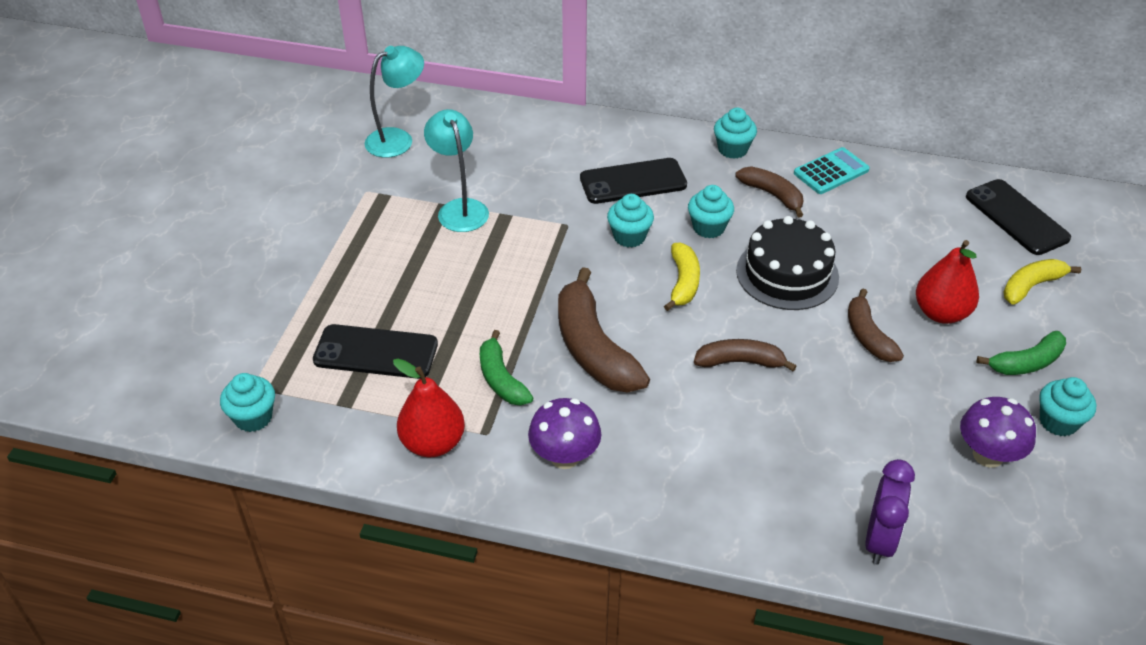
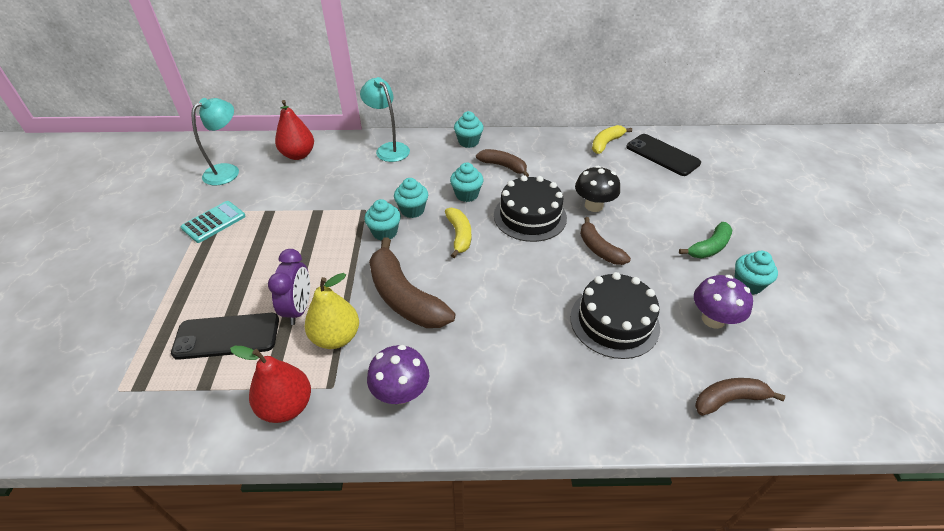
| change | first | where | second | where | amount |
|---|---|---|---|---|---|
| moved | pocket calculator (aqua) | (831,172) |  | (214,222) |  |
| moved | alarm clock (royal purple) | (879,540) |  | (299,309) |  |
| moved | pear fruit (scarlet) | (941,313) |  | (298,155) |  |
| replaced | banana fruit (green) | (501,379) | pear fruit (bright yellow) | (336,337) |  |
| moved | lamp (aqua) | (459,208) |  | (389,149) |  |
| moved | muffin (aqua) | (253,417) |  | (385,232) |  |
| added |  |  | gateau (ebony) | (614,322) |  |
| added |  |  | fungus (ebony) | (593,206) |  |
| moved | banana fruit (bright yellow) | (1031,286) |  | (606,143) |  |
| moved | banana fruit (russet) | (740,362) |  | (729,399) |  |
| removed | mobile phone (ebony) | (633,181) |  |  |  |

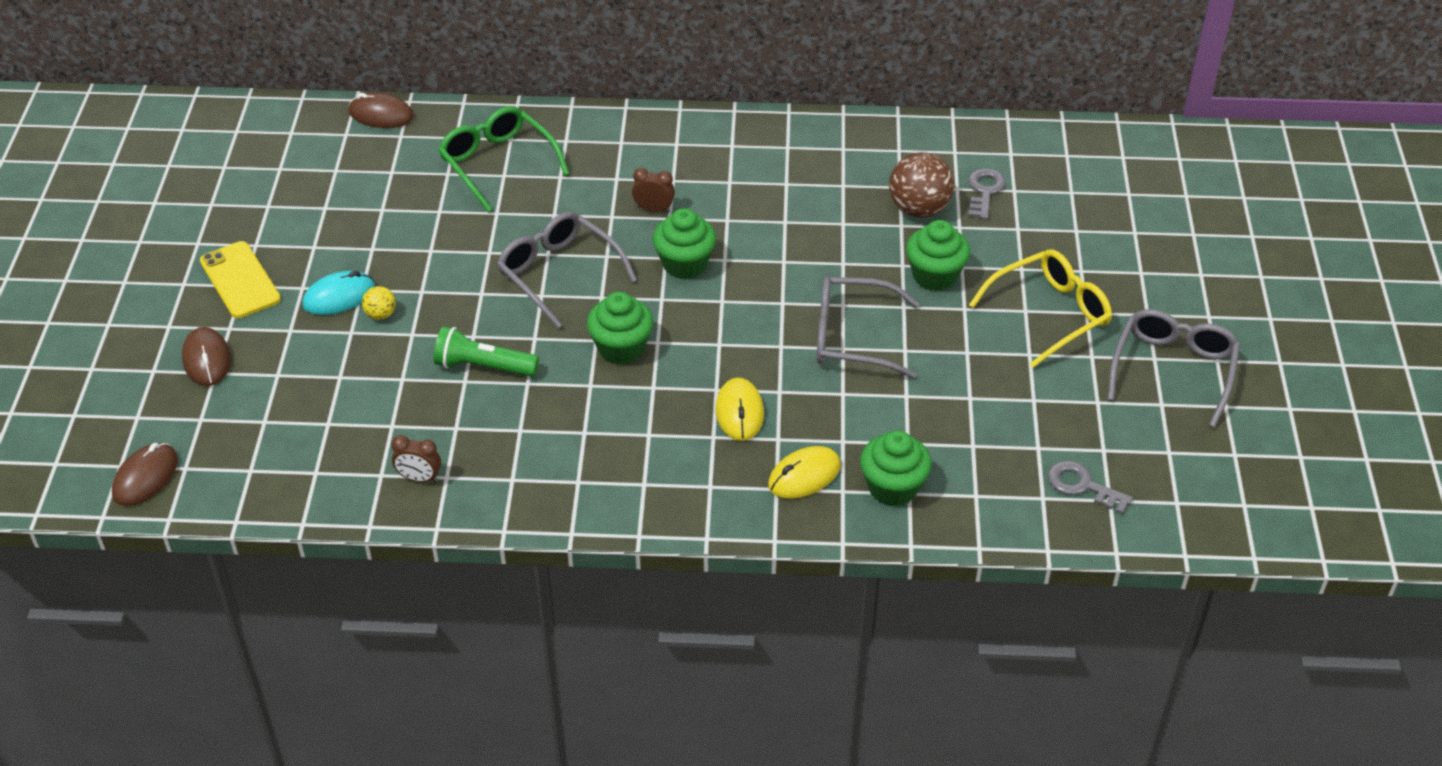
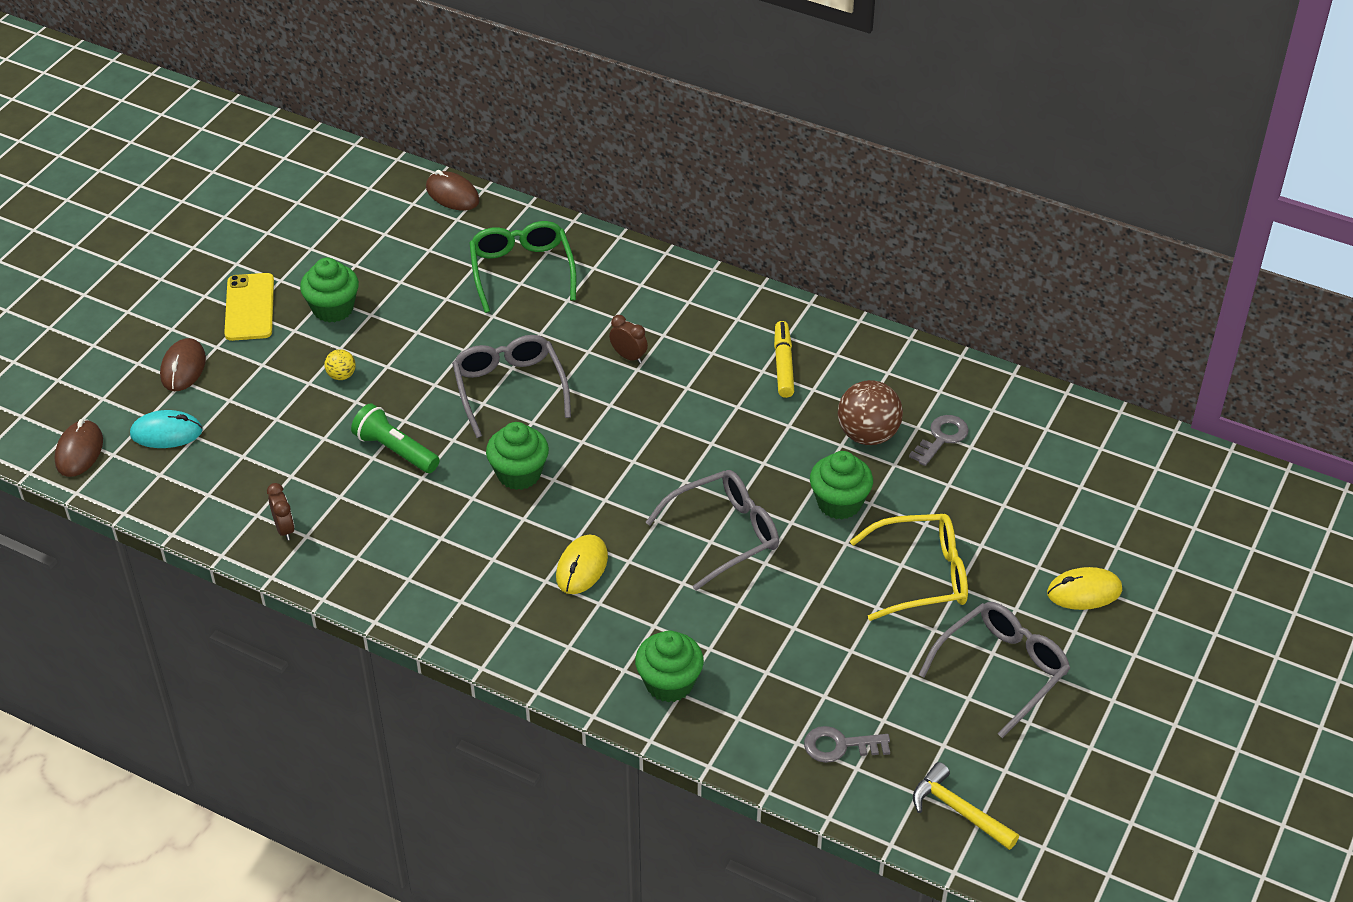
| change | first | where | second | where | amount |
|---|---|---|---|---|---|
| turned | PC mouse (russet) | (145,477) |  | (79,451) | 45 degrees counterclockwise |
| moved | PC mouse (aqua) | (339,296) |  | (166,433) |  |
| turned | alarm clock (russet) | (419,478) |  | (284,529) | 150 degrees counterclockwise |
| moved | muffin (green) | (685,264) |  | (333,309) |  |
| turned | glasses (gray) | (851,337) |  | (725,534) | 120 degrees clockwise |
| added |  |  | felt pen (bright yellow) | (783,364) |  |
| turned | door key (gray) | (1082,486) |  | (840,746) | 60 degrees counterclockwise |
| added |  |  | claw hammer (bright yellow) | (958,810) |  |
| moved | PC mouse (bright yellow) | (804,475) |  | (1084,592) |  |

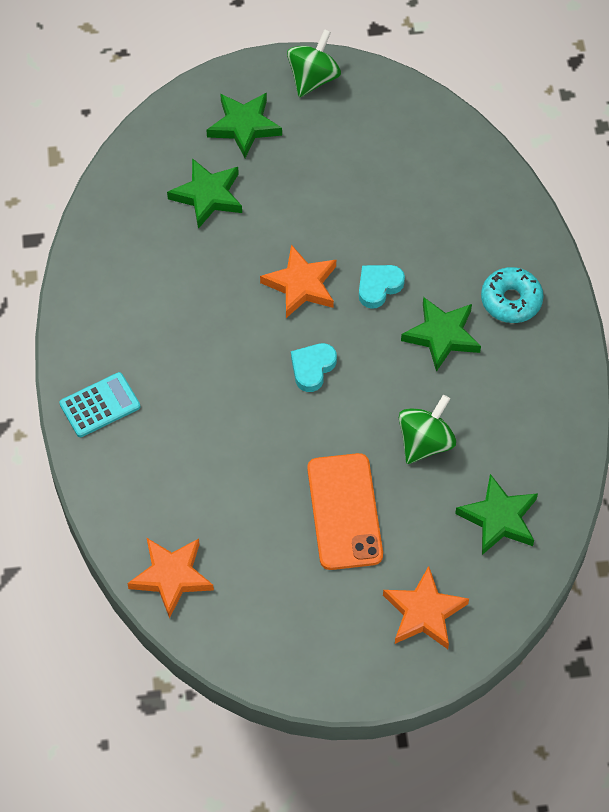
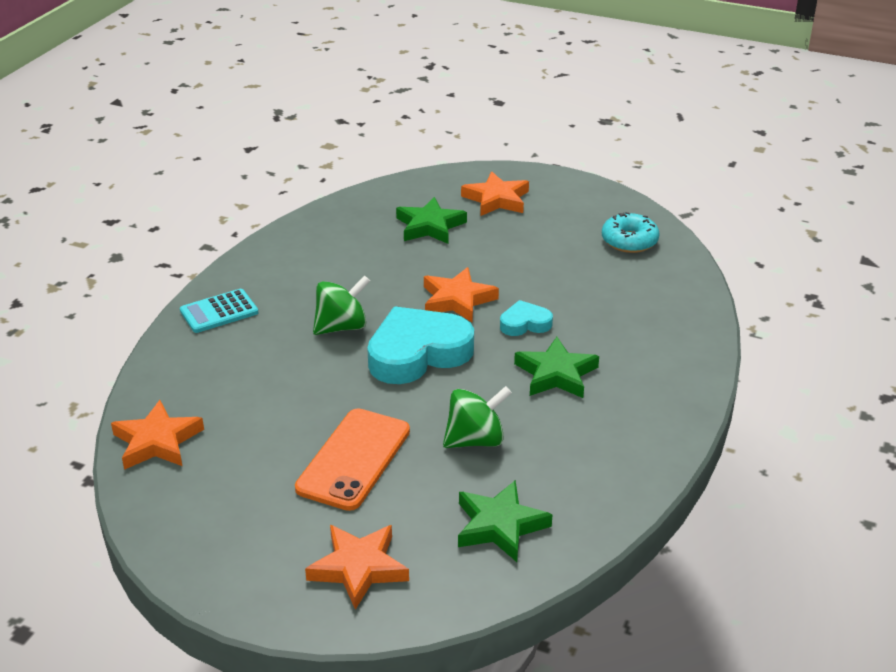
| change | first | where | second | where | amount |
|---|---|---|---|---|---|
| turned | pocket calculator (aqua) | (100,405) |  | (219,312) | 150 degrees clockwise |
| moved | toy top (green) | (313,78) |  | (342,327) |  |
| resized | love heart (aqua) | (312,368) |  | (417,353) | x2.02 |
| recoloured | five-pointed star (green) | (244,126) | five-pointed star (orange-coloured) | (496,199) |  |
| moved | donut (aqua) | (511,300) |  | (629,241) |  |

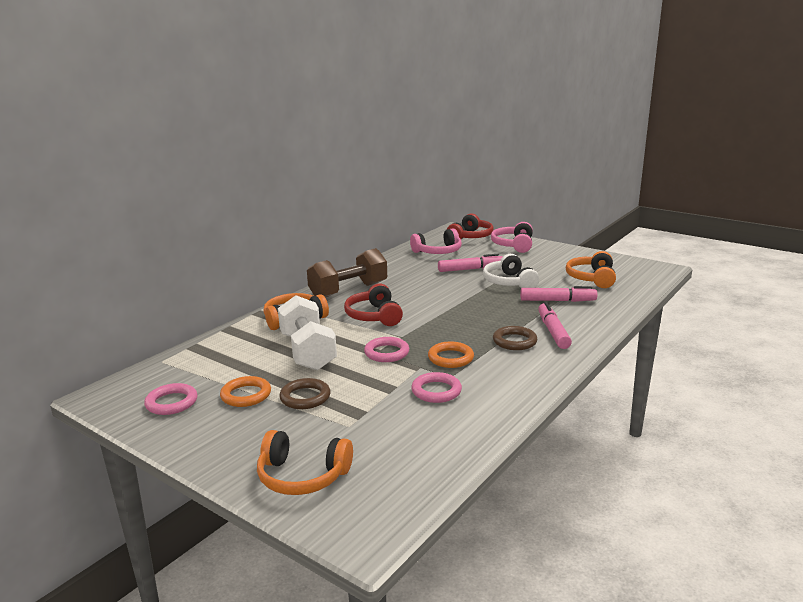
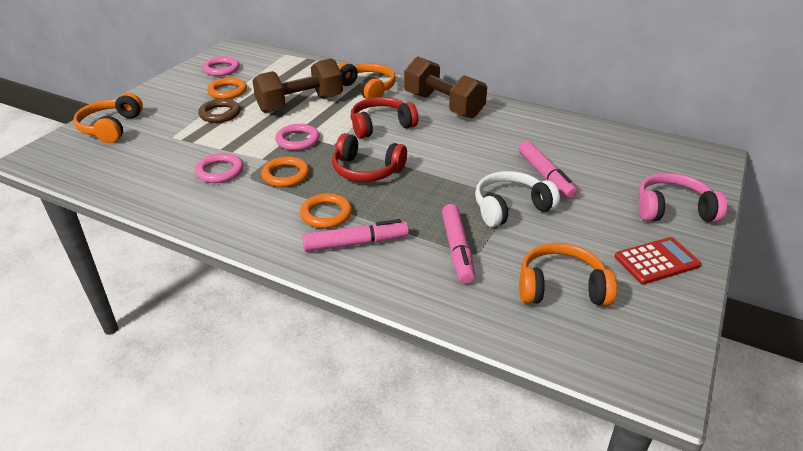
| change | first | where | second | where | amount |
|---|---|---|---|---|---|
| recoloured | dumbbell (white) | (307,352) | dumbbell (russet) | (300,104) |  |
| recoloured | torus (russet) | (514,341) | torus (orange-coloured) | (326,214) |  |
| moved | headphones (scarlet) | (470,237) |  | (366,170) |  |
| added |  |  | pocket calculator (scarlet) | (656,261) |  |
| removed | headphones (rosy) | (438,252) |  |  |  |

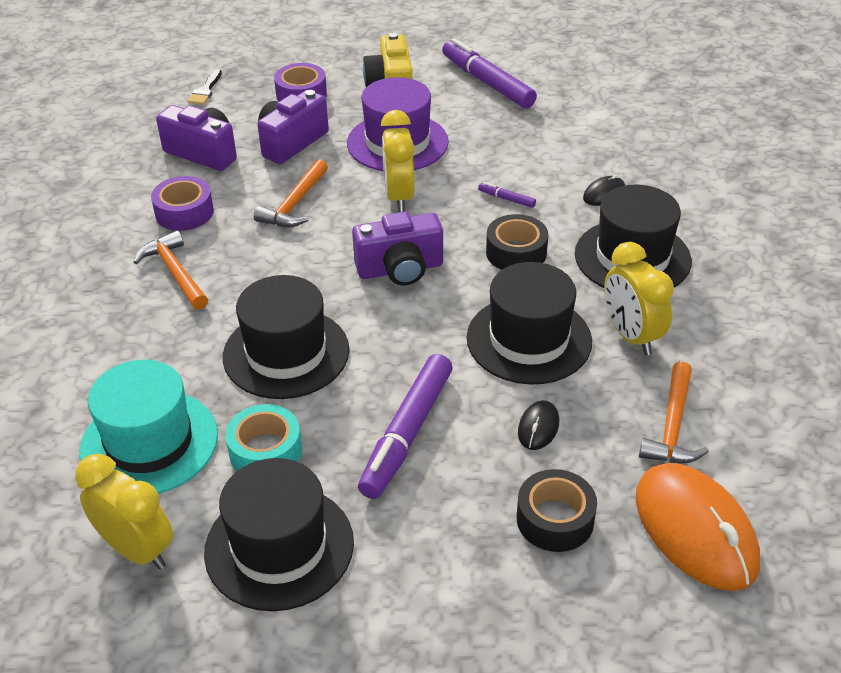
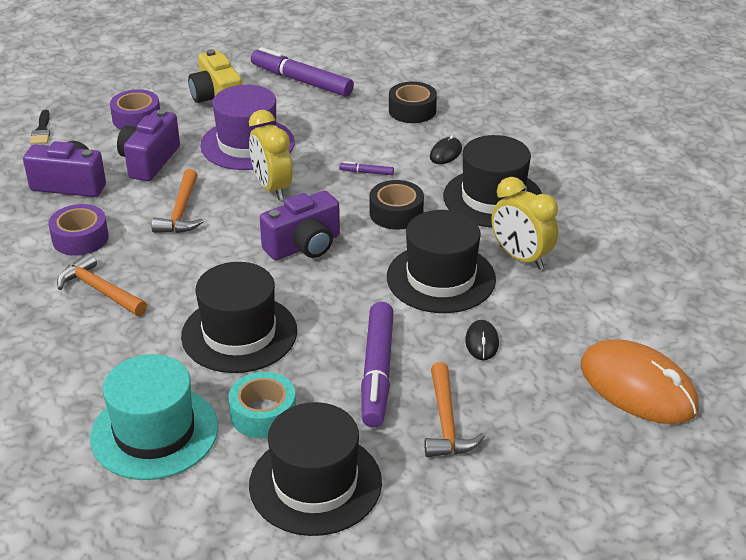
| change | first | where | second | where | amount |
|---|---|---|---|---|---|
| moved | sticky tape (ebony) | (555,519) |  | (412,110) |  |
| moved | claw hammer (orange-coloured) | (672,426) |  | (446,422) |  |
| removed | alarm clock (bright yellow) | (137,549) |  |  |  |

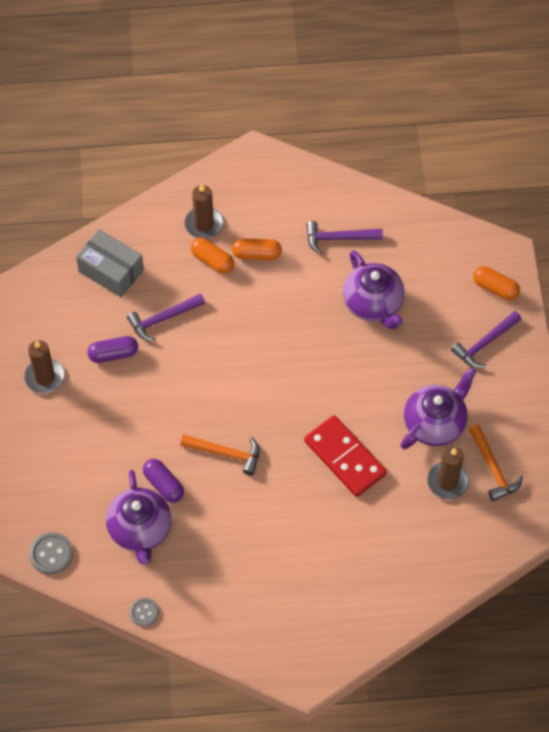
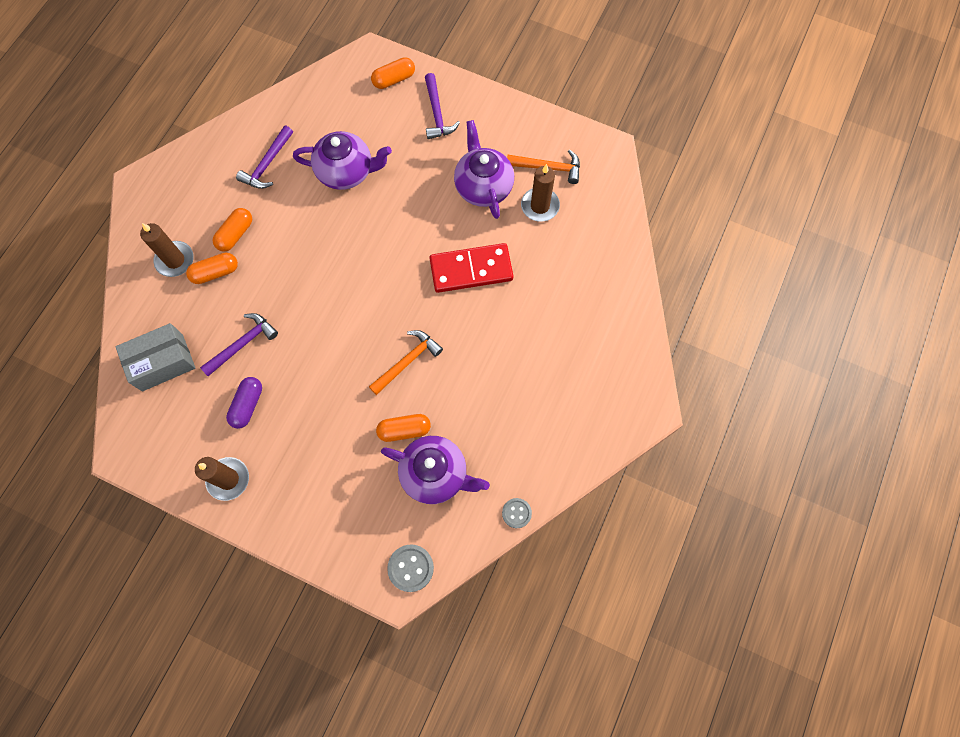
| change | first | where | second | where | amount |
|---|---|---|---|---|---|
| turned | claw hammer (royal purple) | (163,319) |  | (243,344) | 135 degrees counterclockwise |
| recoloured | pill (royal purple) | (164,485) | pill (orange-coloured) | (404,430) |  |

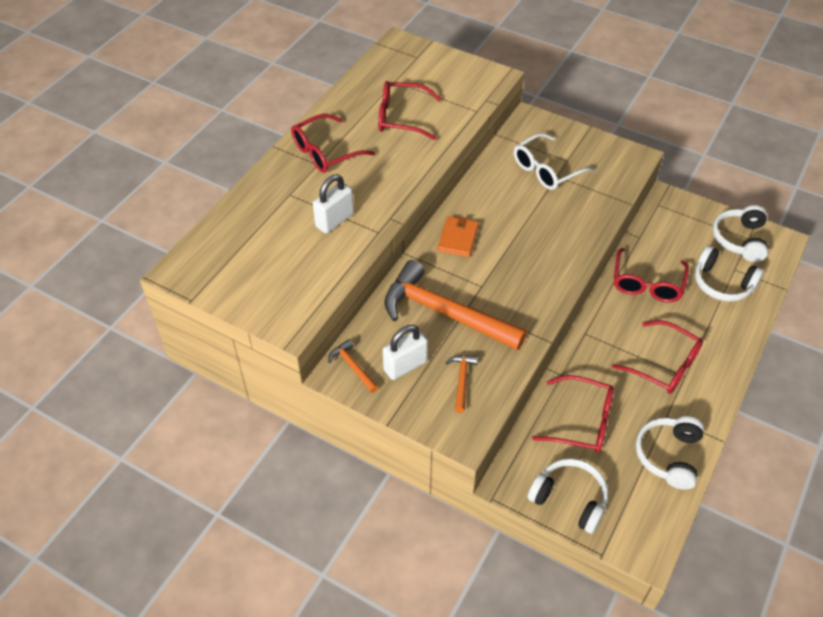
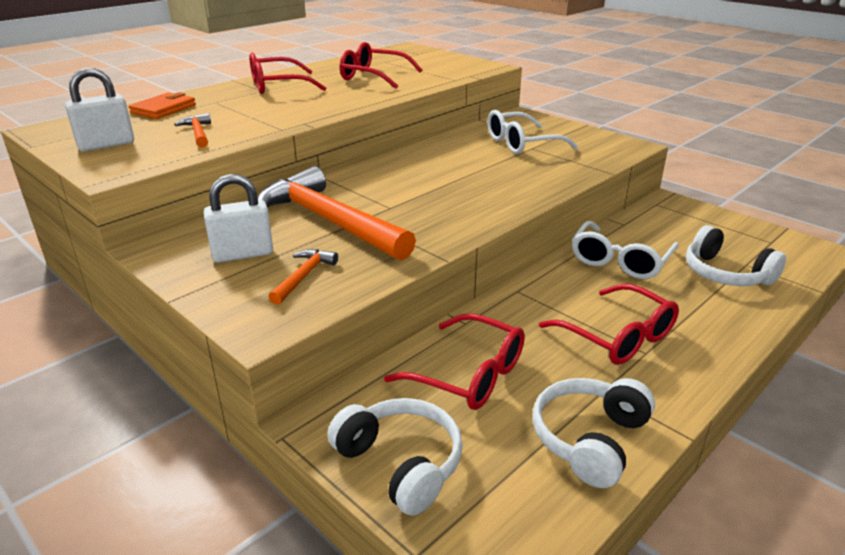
| change | first | where | second | where | amount |
|---|---|---|---|---|---|
| moved | lock (white) | (334,220) |  | (106,145) |  |
| moved | wallet (orange-coloured) | (458,238) |  | (163,109) |  |
| moved | claw hammer (orange-coloured) | (353,367) |  | (198,133) |  |
| recoloured | glasses (scarlet) | (647,284) | glasses (white) | (620,261) |  |
| removed | headphones (white) | (739,240) |  |  |  |

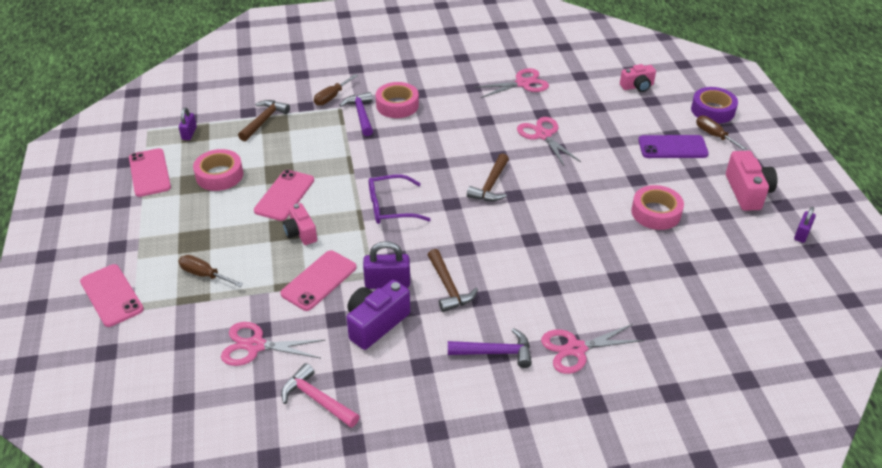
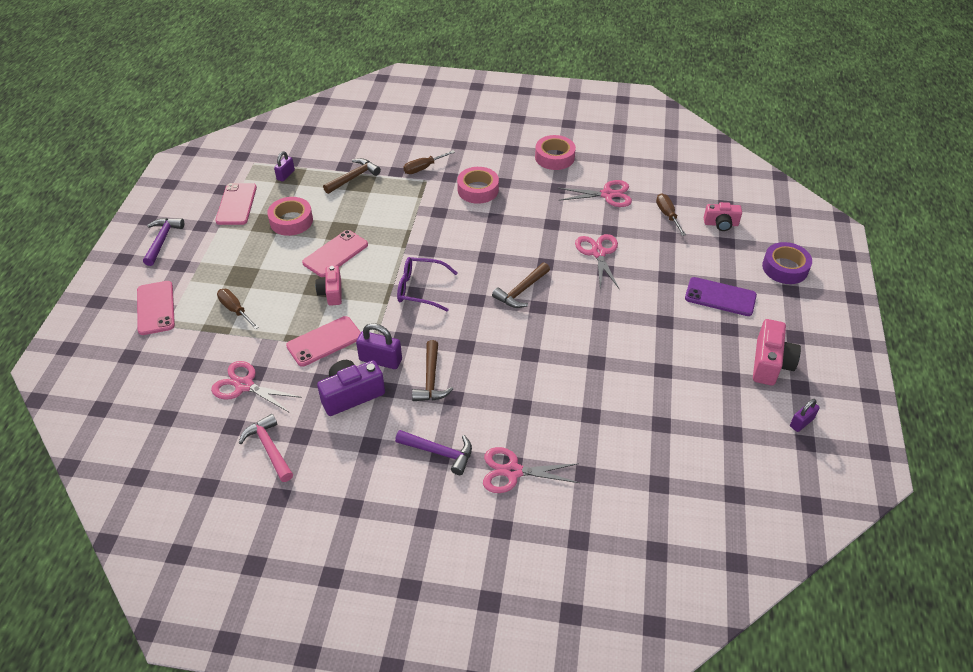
| change | first | where | second | where | amount |
|---|---|---|---|---|---|
| moved | claw hammer (royal purple) | (361,115) |  | (162,240) |  |
| moved | sticky tape (rosy) | (656,213) |  | (554,157) |  |
| moved | hand screwdriver (russet) | (714,136) |  | (667,215) |  |

